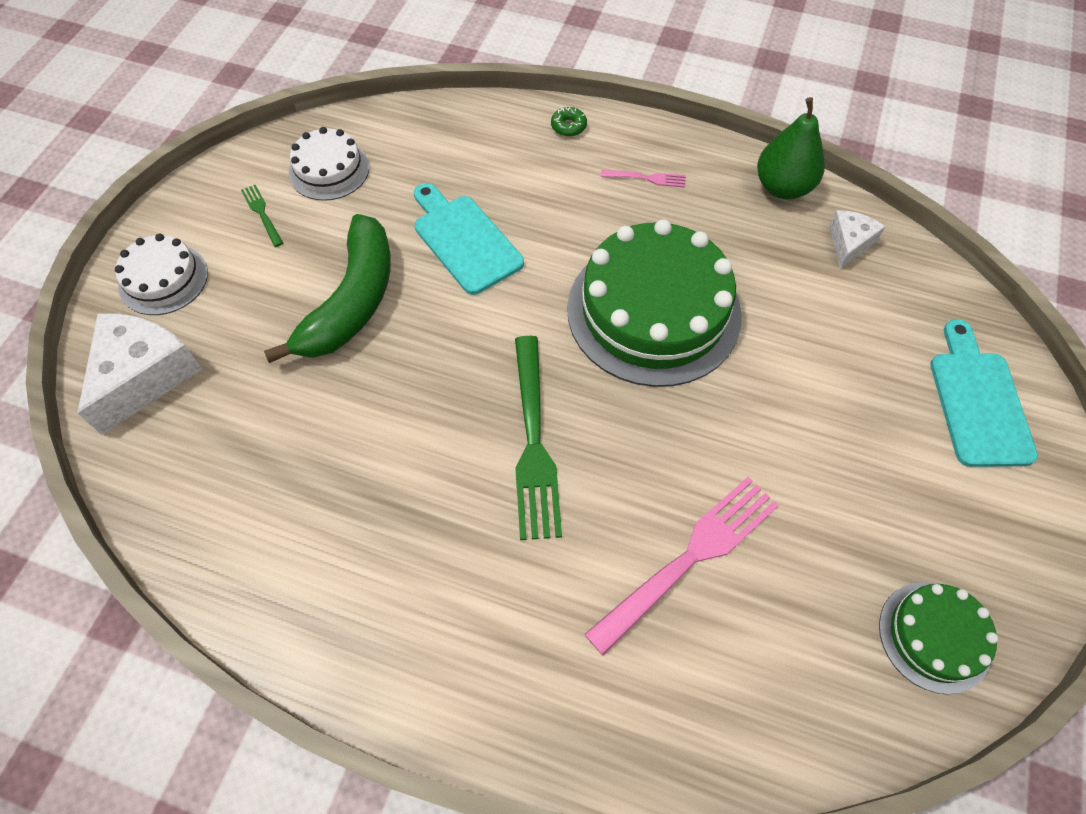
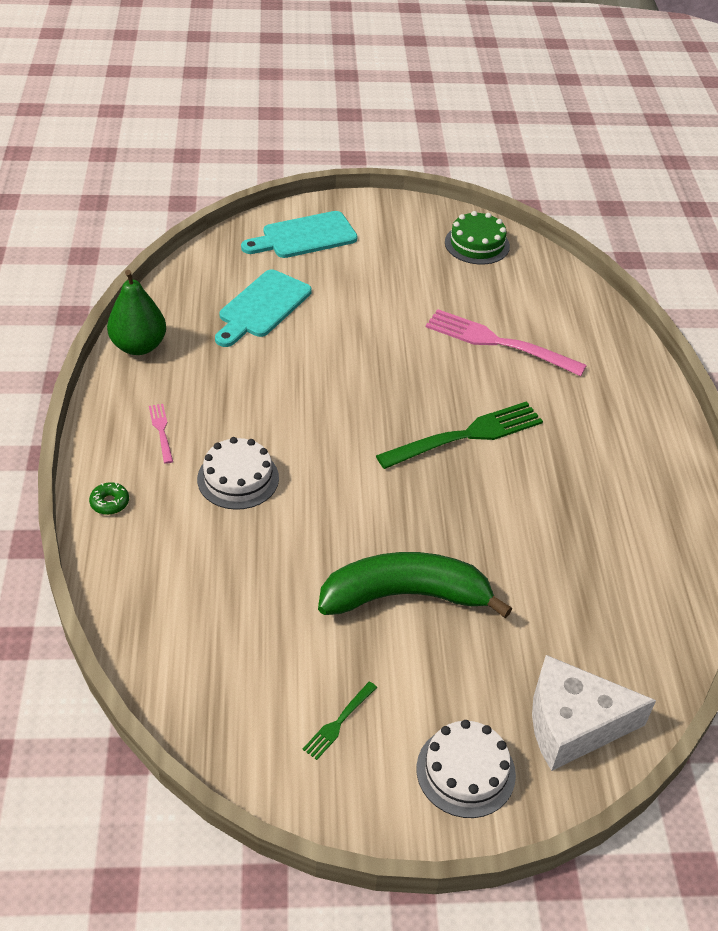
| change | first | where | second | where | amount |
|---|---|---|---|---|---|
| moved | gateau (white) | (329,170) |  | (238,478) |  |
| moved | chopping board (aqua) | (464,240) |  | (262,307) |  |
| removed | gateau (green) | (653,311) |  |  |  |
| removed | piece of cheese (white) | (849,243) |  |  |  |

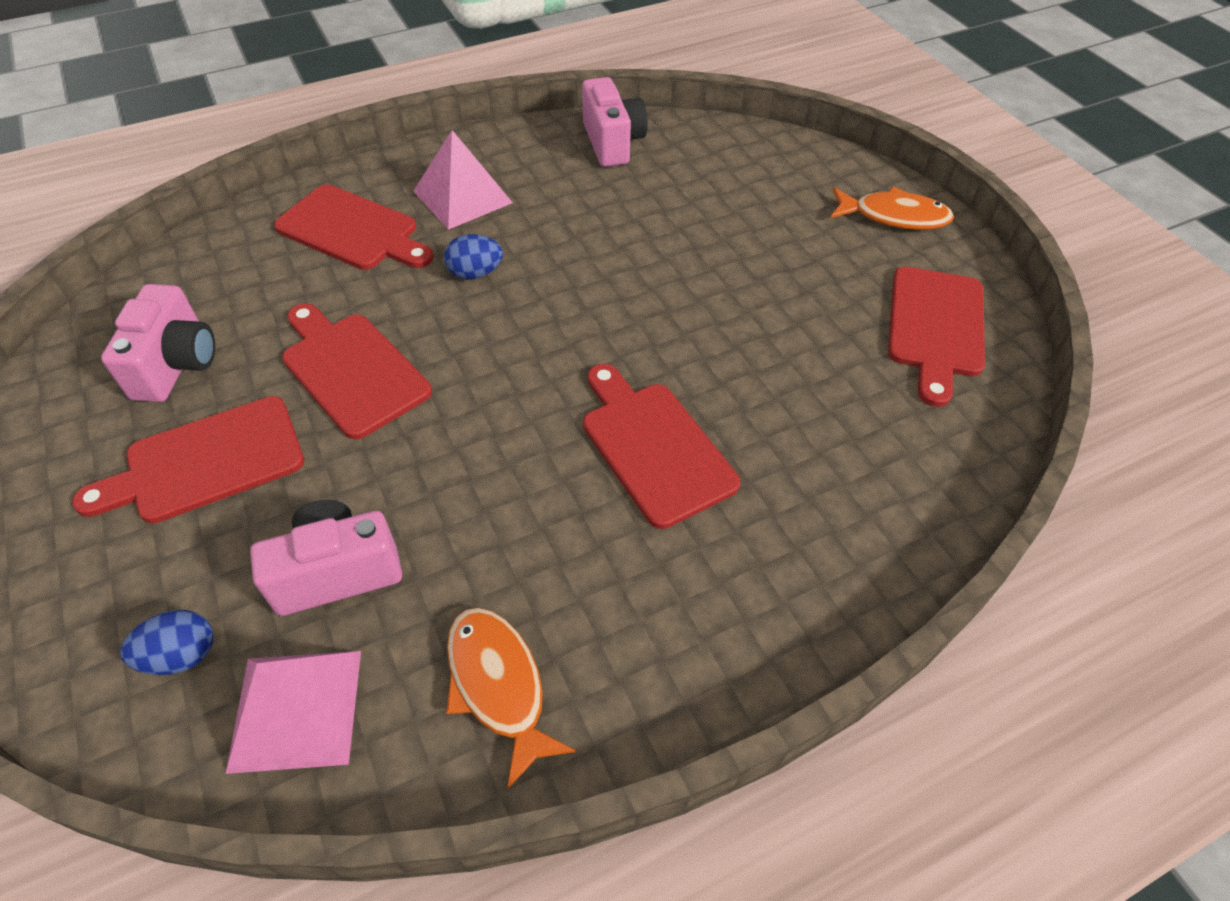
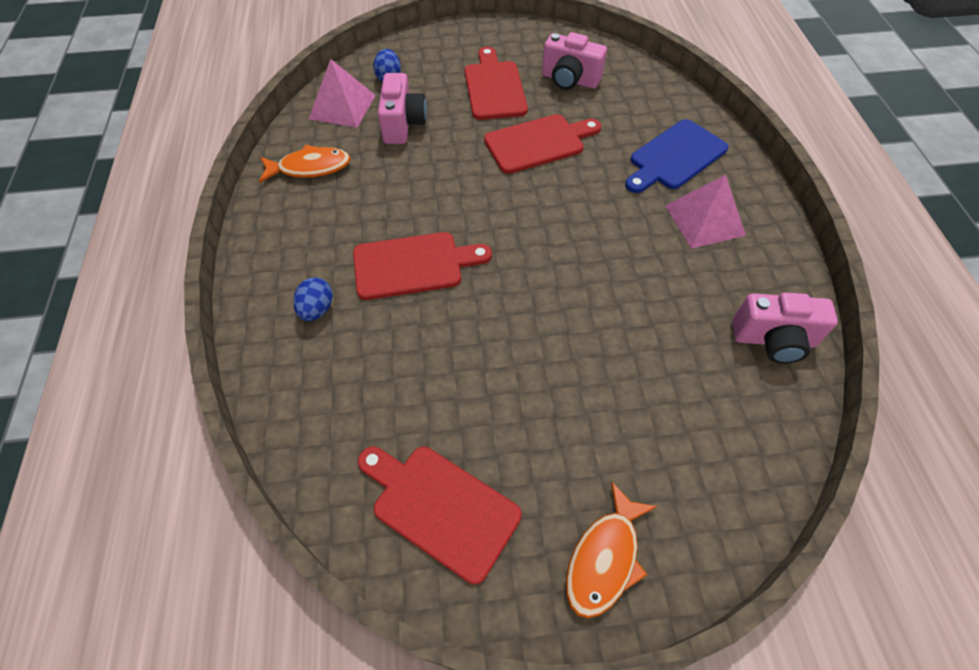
| change | first | where | second | where | amount |
|---|---|---|---|---|---|
| moved | egg shape (royal blue) | (475,273) |  | (317,309) |  |
| recoloured | chopping board (scarlet) | (352,230) | chopping board (royal blue) | (675,157) |  |

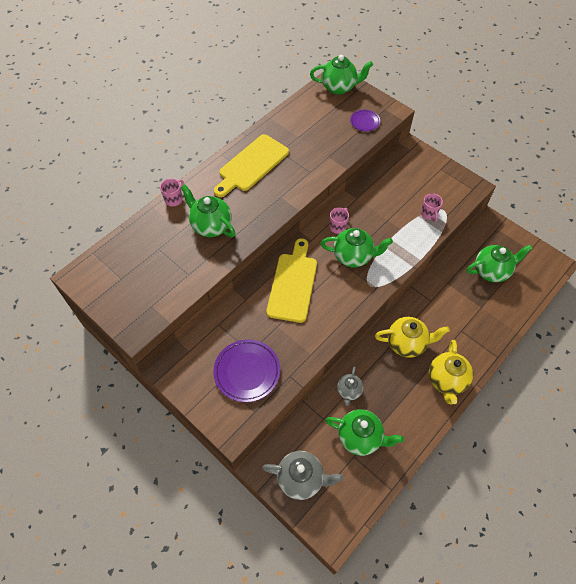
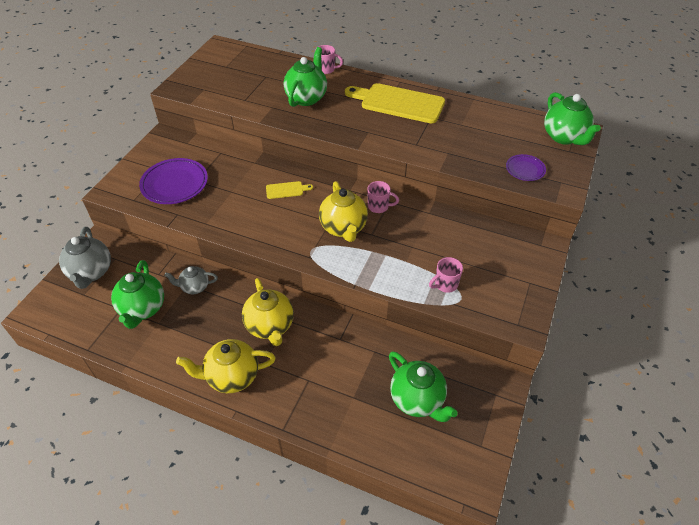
| change | first | where | second | where | amount |
|---|---|---|---|---|---|
| resized | chopping board (bright yellow) | (293,284) |  | (286,190) | x0.44 |
| recoloured | tea pot (green) | (353,256) | tea pot (bright yellow) | (344,228) |  |

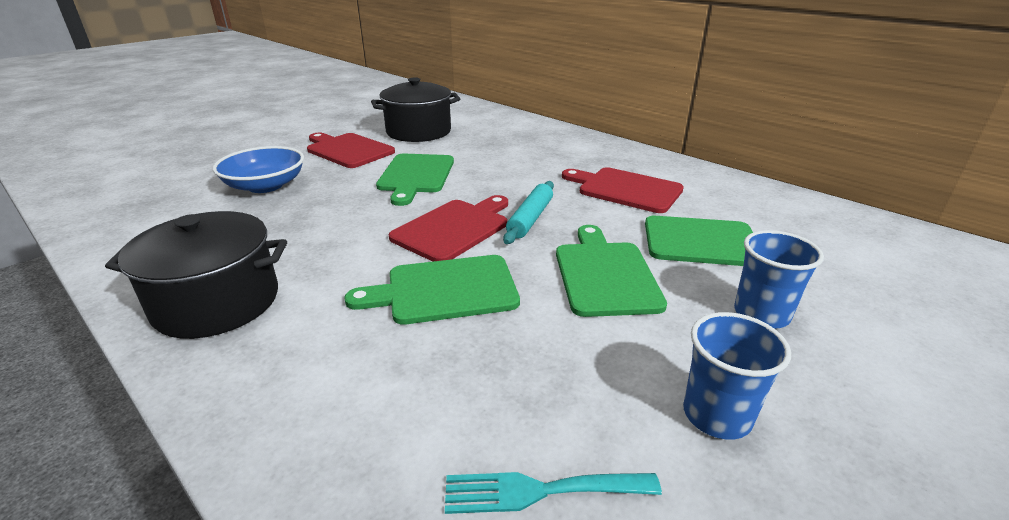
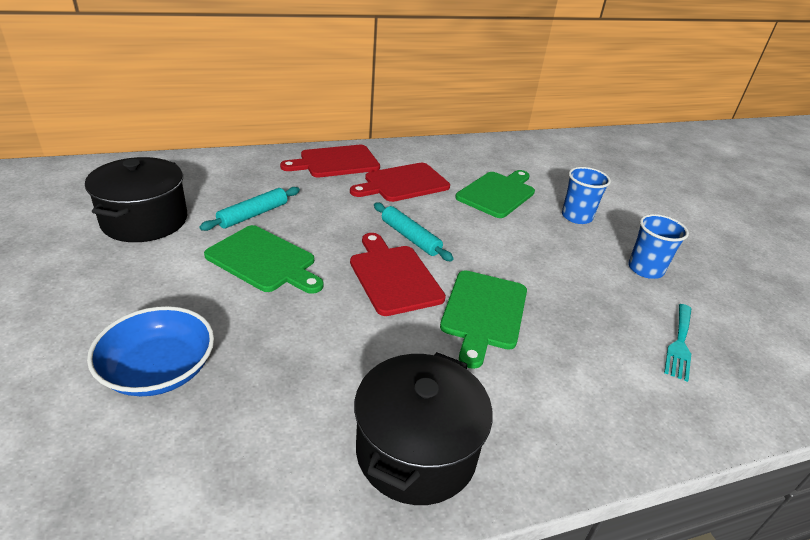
| change | first | where | second | where | amount |
|---|---|---|---|---|---|
| added |  |  | rolling pin (aqua) | (253,215) |  |
| moved | chopping board (scarlet) | (348,150) |  | (336,162) |  |
| removed | chopping board (green) | (604,274) |  |  |  |

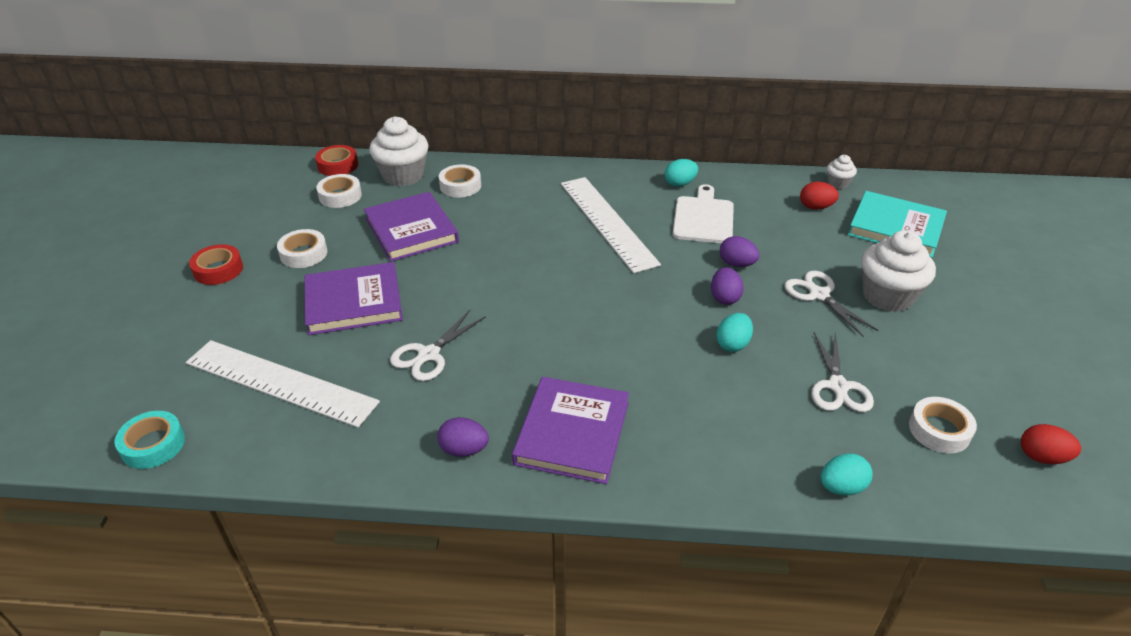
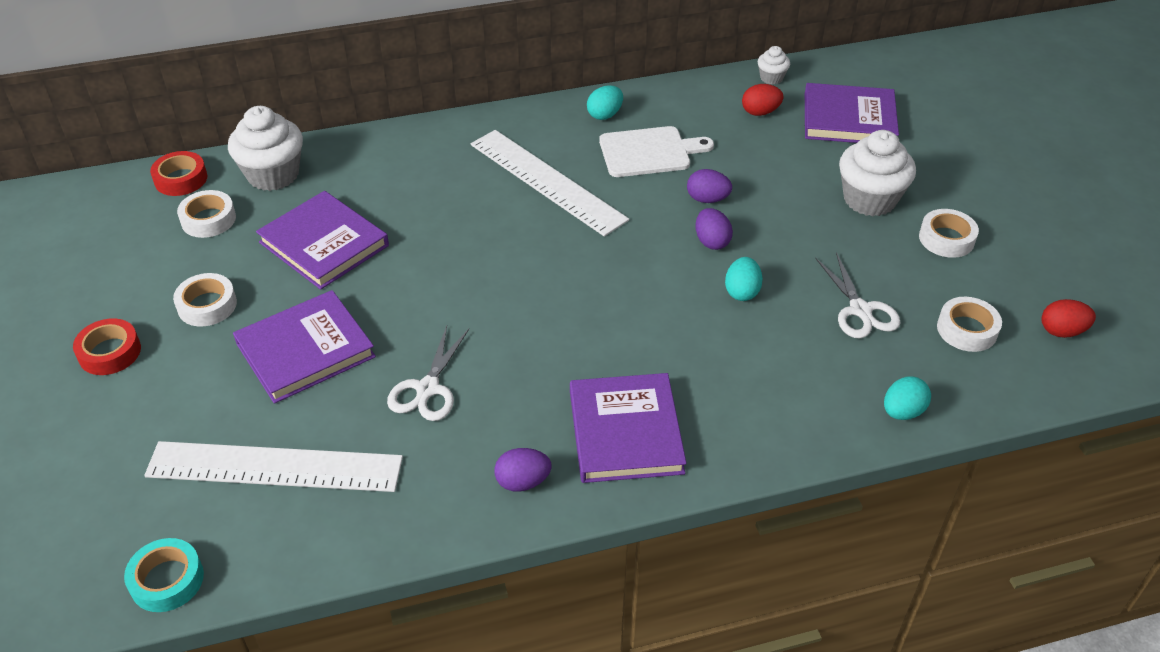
| change | first | where | second | where | amount |
|---|---|---|---|---|---|
| turned | chopping board (white) | (703,218) |  | (649,152) | 90 degrees clockwise |
| recoloured | hardback (aqua) | (895,228) | hardback (royal purple) | (849,119) |  |
| moved | sticky tape (white) | (460,186) |  | (946,239) |  |
| removed | scissors (white) | (819,295) |  |  |  |

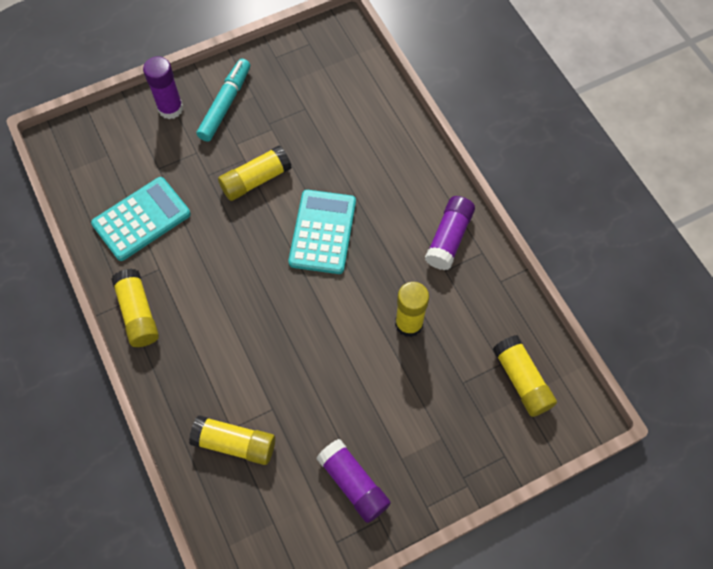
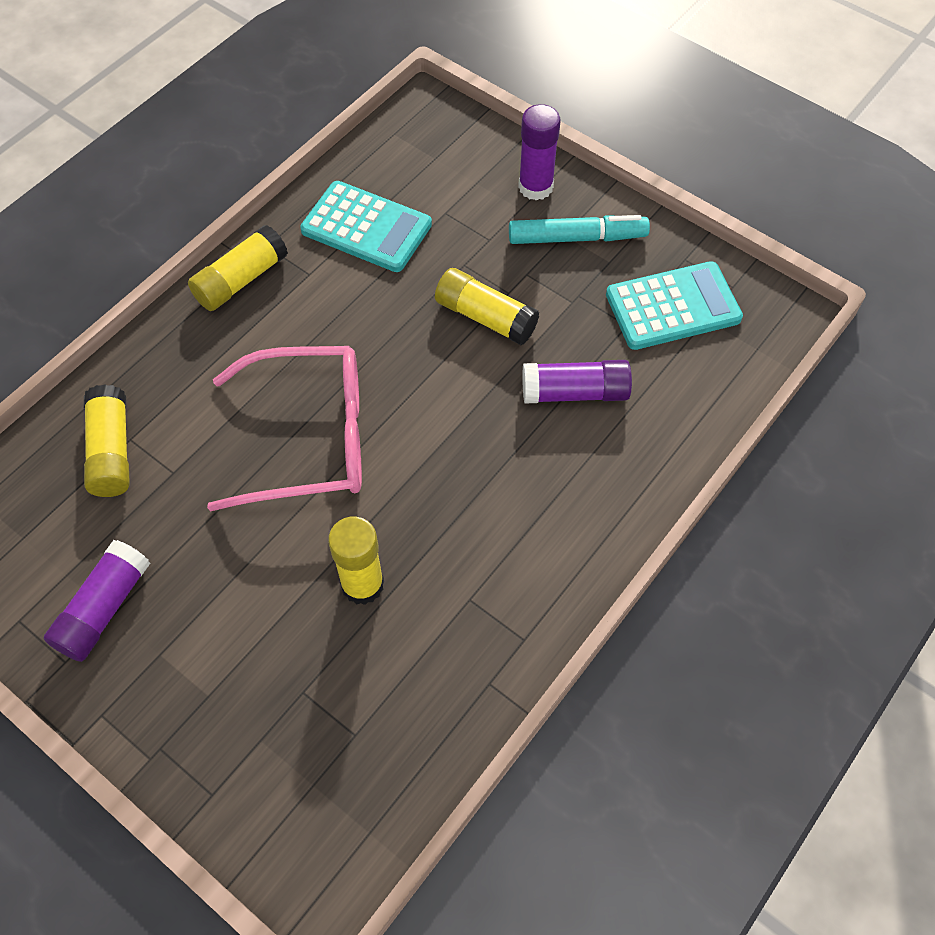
| change | first | where | second | where | amount |
|---|---|---|---|---|---|
| added |  |  | glasses (rosy) | (308,438) |  |
| moved | stick of glue (royal purple) | (449,238) |  | (575,392) |  |
| moved | pocket calculator (aqua) | (322,232) |  | (673,307) |  |
| removed | stick of glue (bright yellow) | (521,380) |  |  |  |

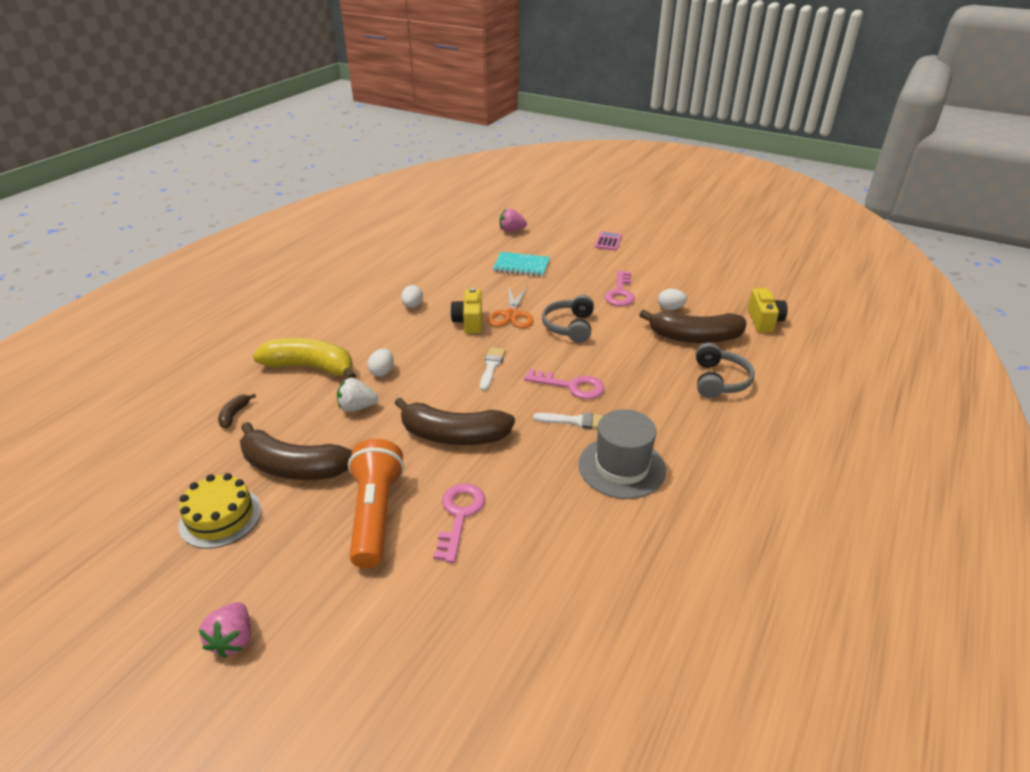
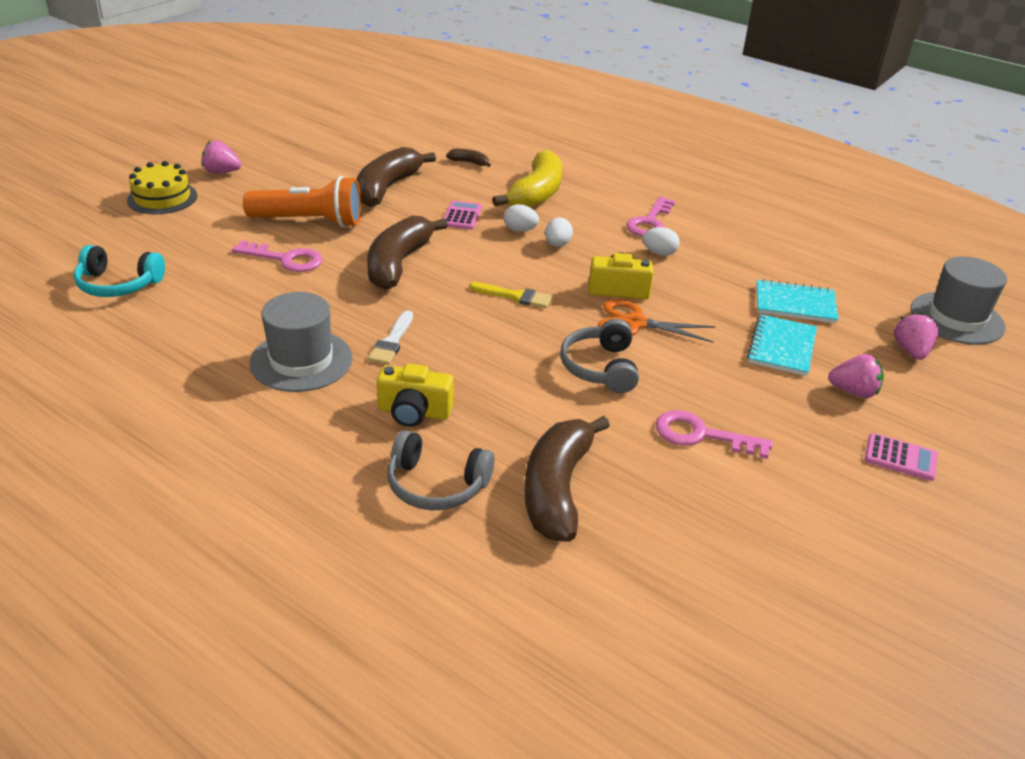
| change | first | where | second | where | amount |
|---|---|---|---|---|---|
| added |  |  | headphones (aqua) | (118,284) |  |
| moved | gateau (bright yellow) | (220,517) |  | (162,198) |  |
| moved | photo camera (bright yellow) | (764,321) |  | (414,412) |  |
| replaced | strawberry (white) | (357,407) | pocket calculator (rosy) | (462,216) |  |
| recoloured | paint brush (white) | (491,367) | paint brush (bright yellow) | (515,296) |  |
| moved | egg shape (white) | (670,308) |  | (557,244) |  |
| turned | headphones (gray) | (569,327) |  | (600,367) | 105 degrees counterclockwise |
| moved | door key (rosy) | (571,386) |  | (650,222) |  |
| added |  |  | exercise book (aqua) | (795,304) |  |
| added |  |  | strawberry (rosy) | (853,391) |  |
| added |  |  | tall hat (gray) | (956,318) |  |

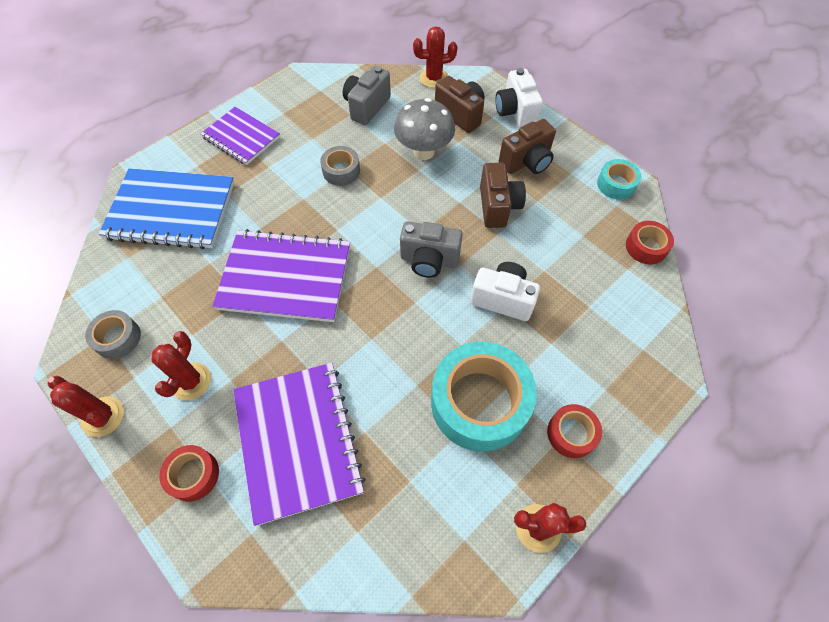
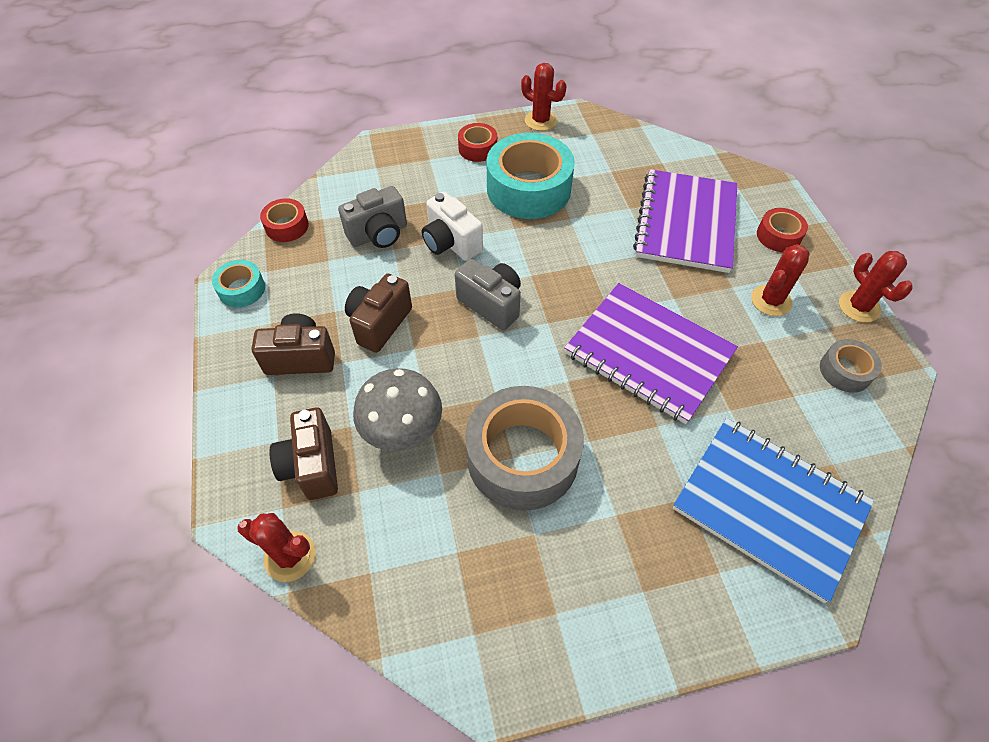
| change | first | where | second | where | amount |
|---|---|---|---|---|---|
| moved | photo camera (gray) | (366,107) |  | (379,234) |  |
| resized | sticky tape (gray) | (341,171) |  | (522,457) | x2.07 |
| removed | exercise book (royal purple) | (241,137) |  |  |  |
| removed | photo camera (white) | (515,112) |  |  |  |

